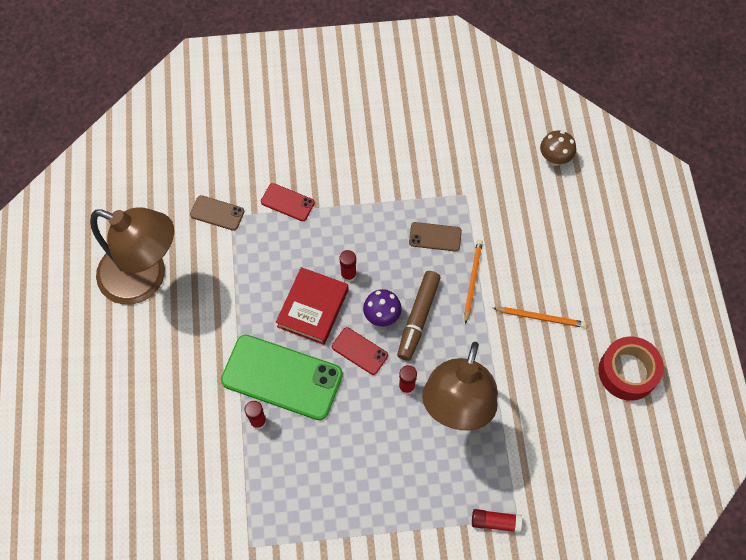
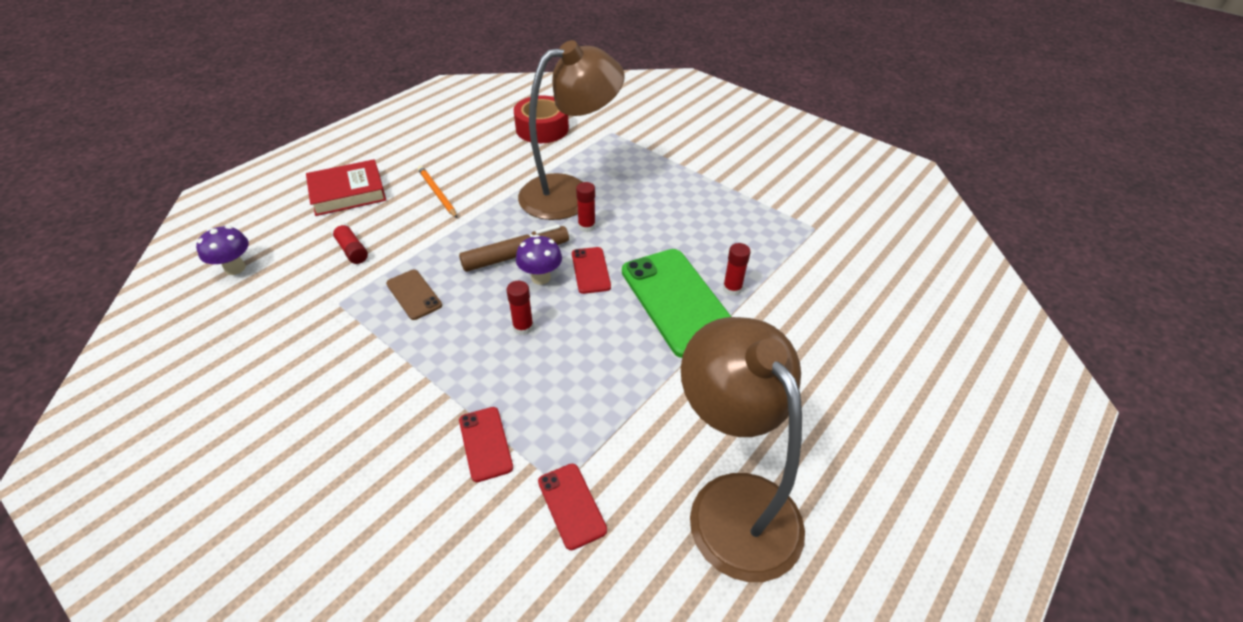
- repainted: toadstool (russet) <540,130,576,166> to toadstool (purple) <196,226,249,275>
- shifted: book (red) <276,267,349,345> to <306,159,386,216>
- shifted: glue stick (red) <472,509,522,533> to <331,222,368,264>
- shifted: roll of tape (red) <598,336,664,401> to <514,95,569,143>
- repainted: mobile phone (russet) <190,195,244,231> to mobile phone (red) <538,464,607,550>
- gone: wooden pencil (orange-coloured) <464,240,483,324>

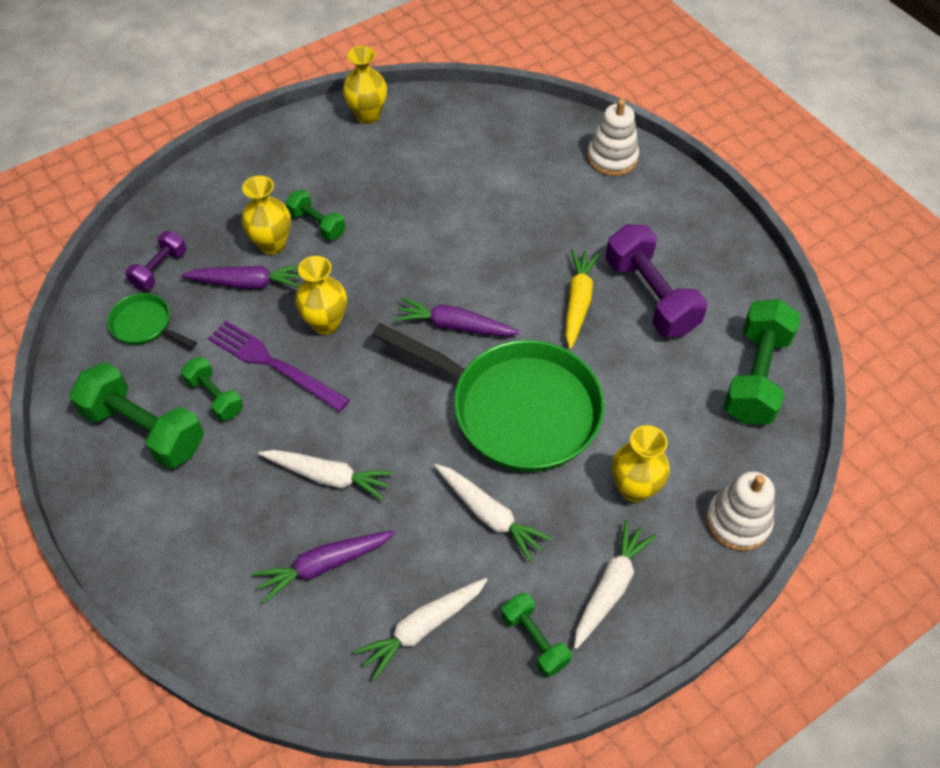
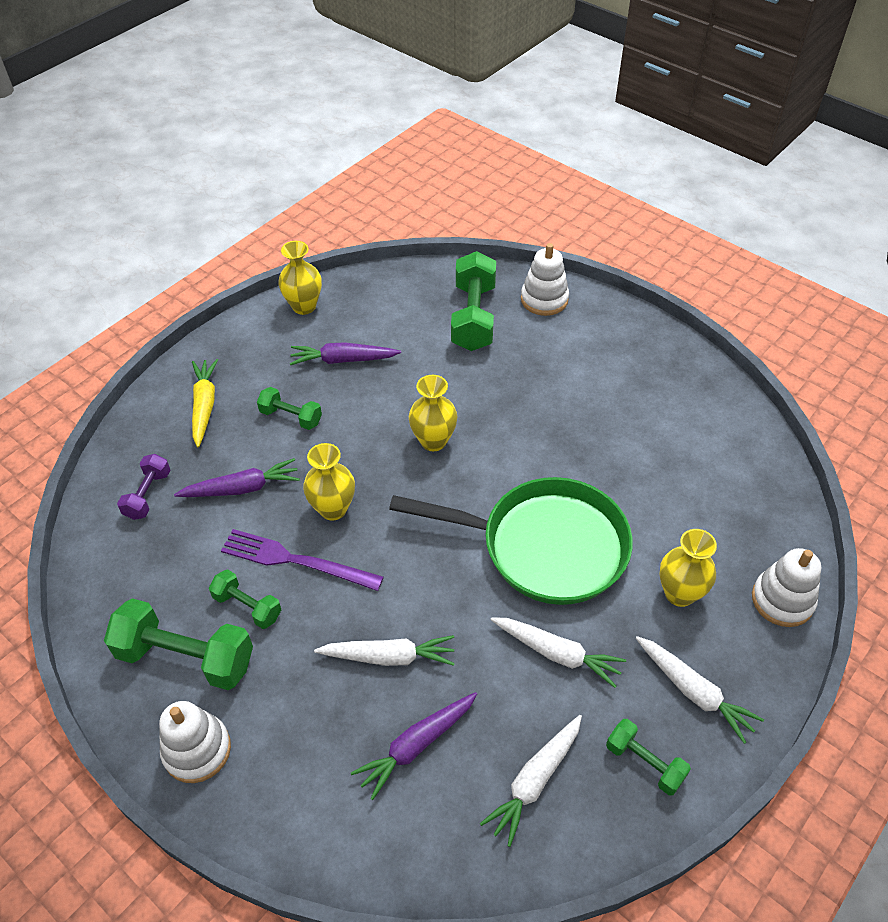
- new: stacking rings (pure white) <159,701,231,783>
- shifted: carrot (bright yellow) <565,249,599,349> to <192,359,218,447>
- shifted: carrot (purple) <394,298,520,336> to <290,342,401,365>
- shifted: vase (bright yellow) <241,175,291,255> to <409,375,458,451>
- shifted: dumbbell (emerald) <723,299,801,424> to <451,251,496,351>
- rotated: carrot (pure white) <574,520,656,649> = <636,636,764,744> 120 degrees clockwise
- gone: frying pan (emerald) <107,293,197,348>
- gone: dumbbell (purple) <605,224,707,337>

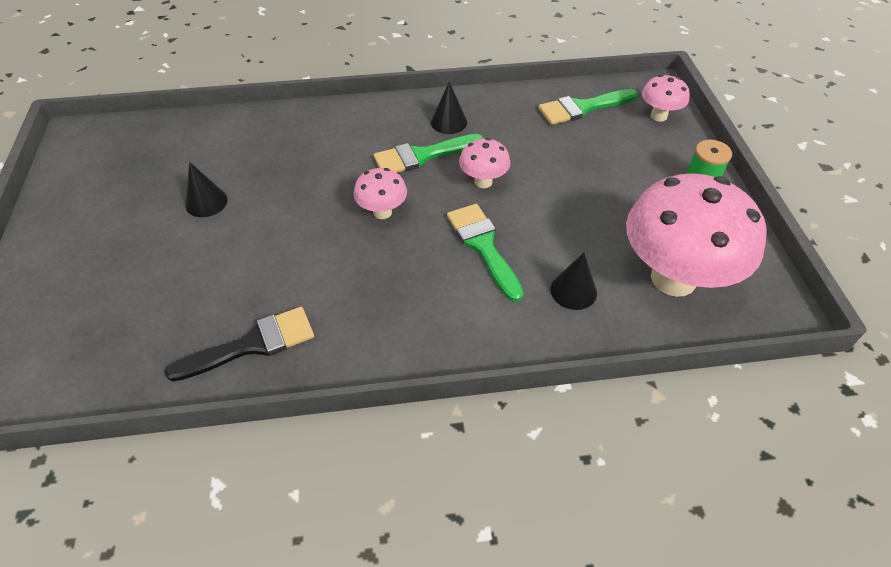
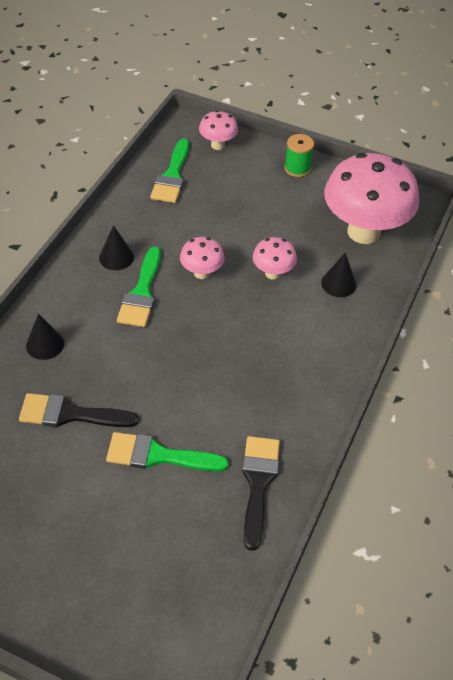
- new: brush (ebony) <19,393,139,427>
- shifted: solid cone (ebony) <185,162,228,217> to <26,313,64,360>
- shifted: brush (emerald) <447,204,524,302> to <106,432,229,472>
- shifted: toadstool (rose-pink) <354,168,407,219> to <253,237,297,280>

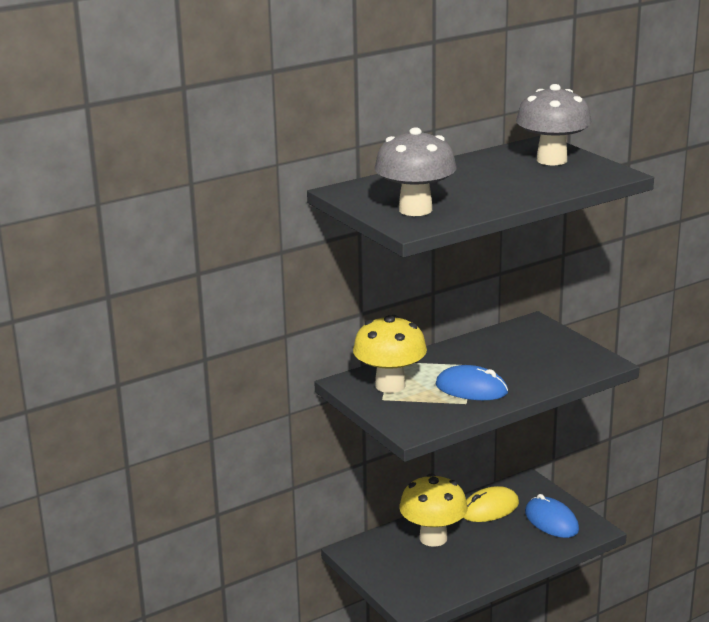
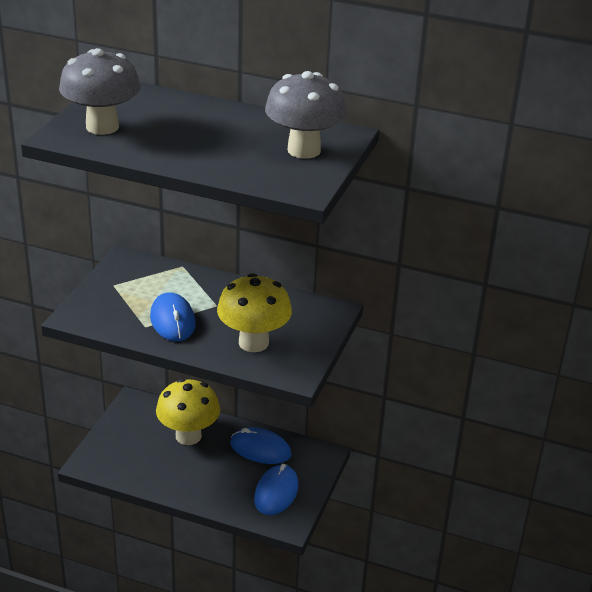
- shifted: toadstool (bright yellow) <353,315,427,393> to <217,273,292,352>
- repainted: PC mouse (bright yellow) <463,486,519,522> to PC mouse (cobalt) <230,428,292,464>

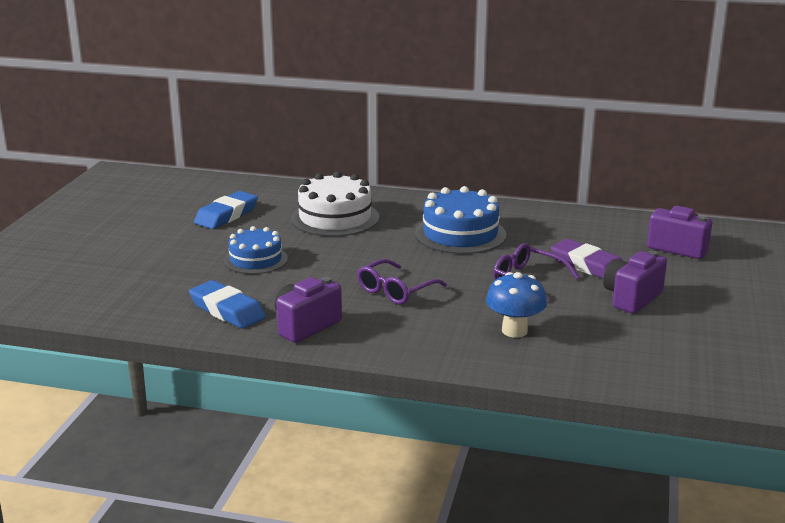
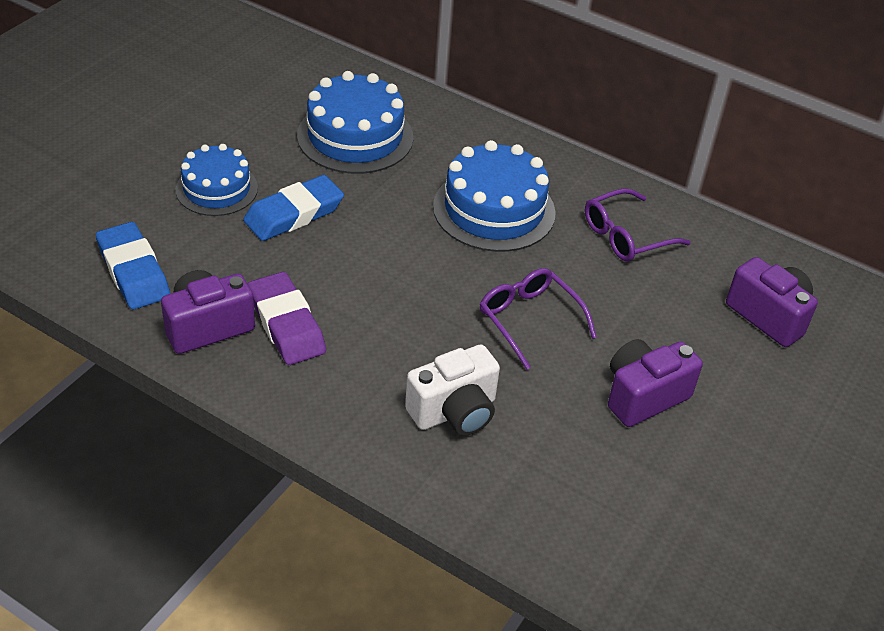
- shifted: gum eraser (cobalt) <194,191,258,229> to <243,175,344,241>
- shifted: gum eraser (purple) <551,239,623,278> to <248,272,326,365>
- repainted: gateau (pure white) <291,172,379,236> to gateau (cobalt) <297,71,413,174>
- swapped: toadstool (cobalt) <486,272,547,338> to camera (pure white) <405,344,500,436>
- shifted: spectacles (purple) <357,259,447,304> to <585,188,691,261>

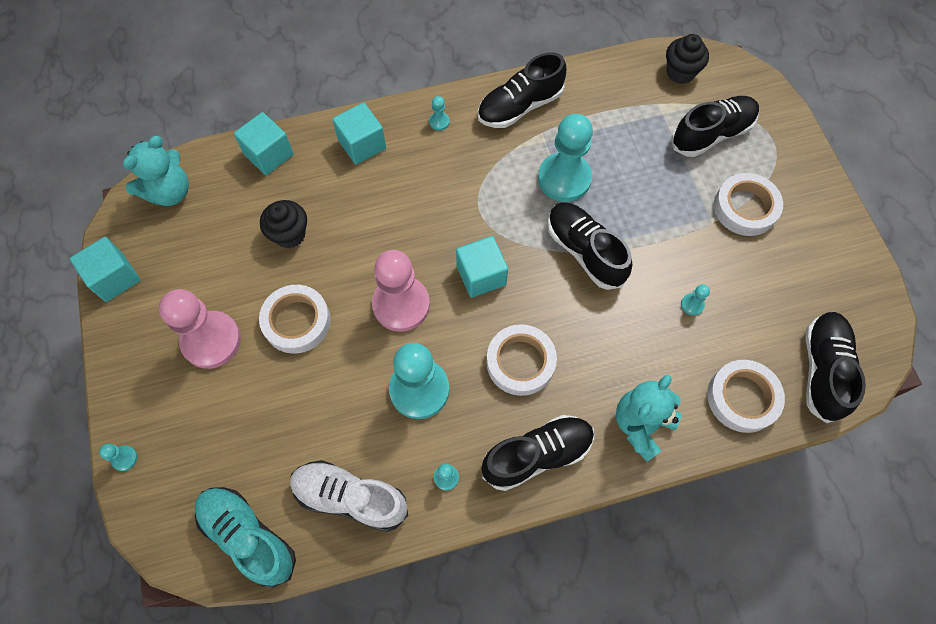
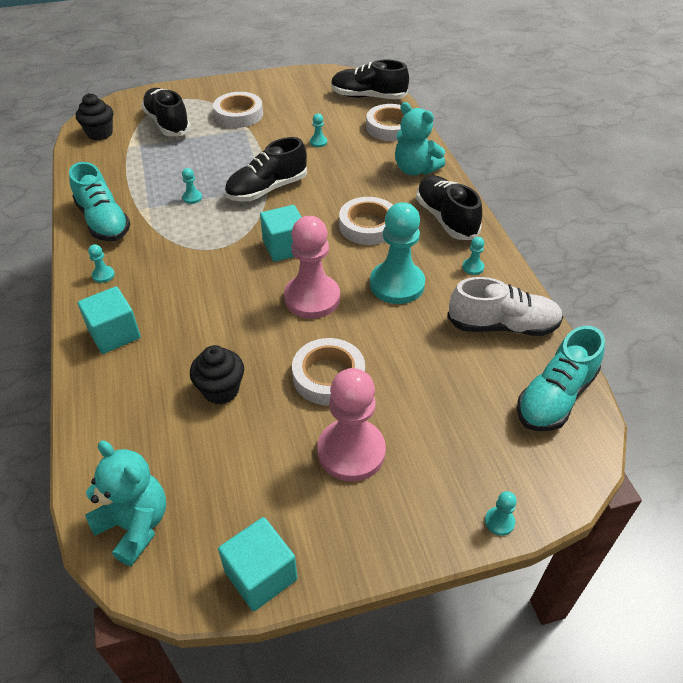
- repainted: shoe (ebony) <478,52,566,128> to shoe (aqua) <69,162,130,241>
- scaled: chess pawn (aqua) <538,114,593,202> = <182,168,202,204> x0.40
- rotated: shoe (pure white) <290,460,408,532> = <447,277,563,336> 105 degrees counterclockwise
- gone: solid cube (aqua) <234,112,294,175>

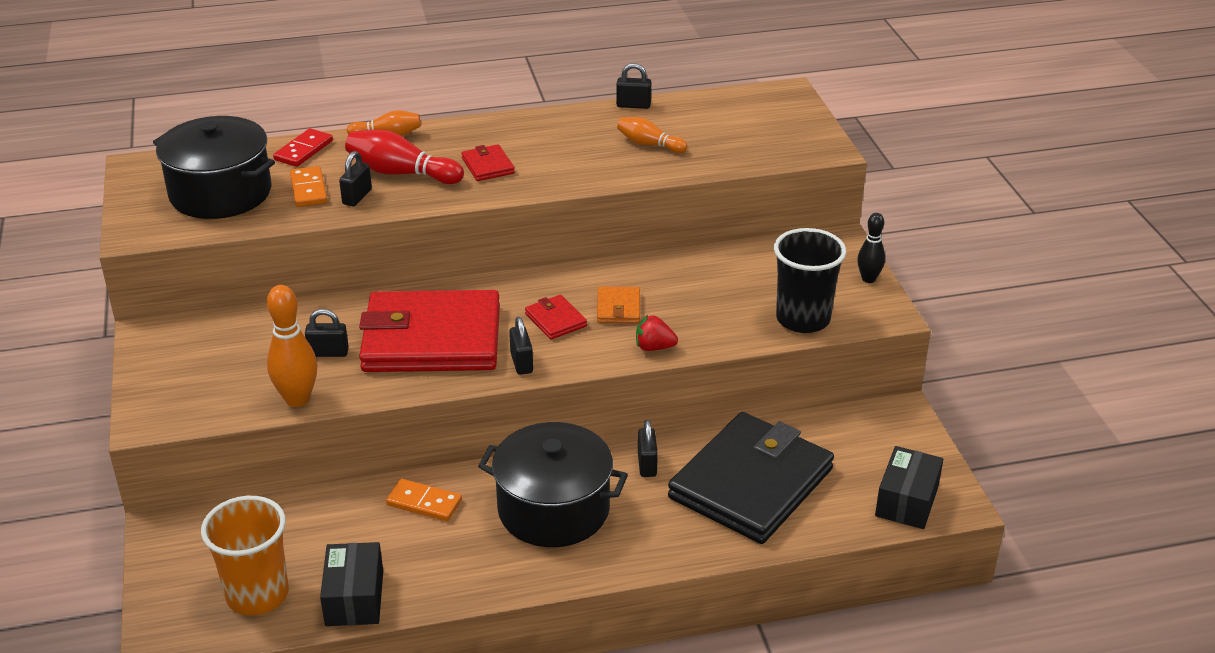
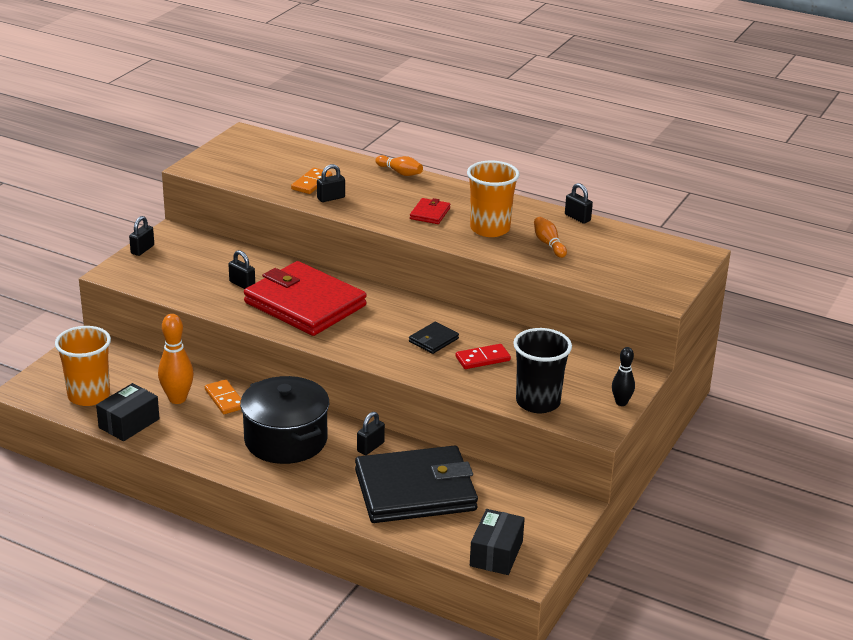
- shifted: small lock (ebony) <509,317,533,375> to <129,216,154,256>
- shifted: bowling pin (orange-coloured) <267,285,317,407> to <158,314,194,404>
- repainted: billfold (orange-coloured) <597,287,640,323> to billfold (ebony) <409,322,459,354>
- shifted: domino (red) <273,128,333,167> to <456,344,511,369>
- new: cup (orange-coloured) <467,161,519,237>
- rotated: package (ebony) <875,446,943,529> = <470,509,525,575> 45 degrees counterclockwise
- gone: pot (ebony) <153,116,275,219>
- gone: bowling pin (red) <345,130,464,184>
- gone: billfold (red) <525,295,587,339>
- gone: berry (red) <636,315,678,351>

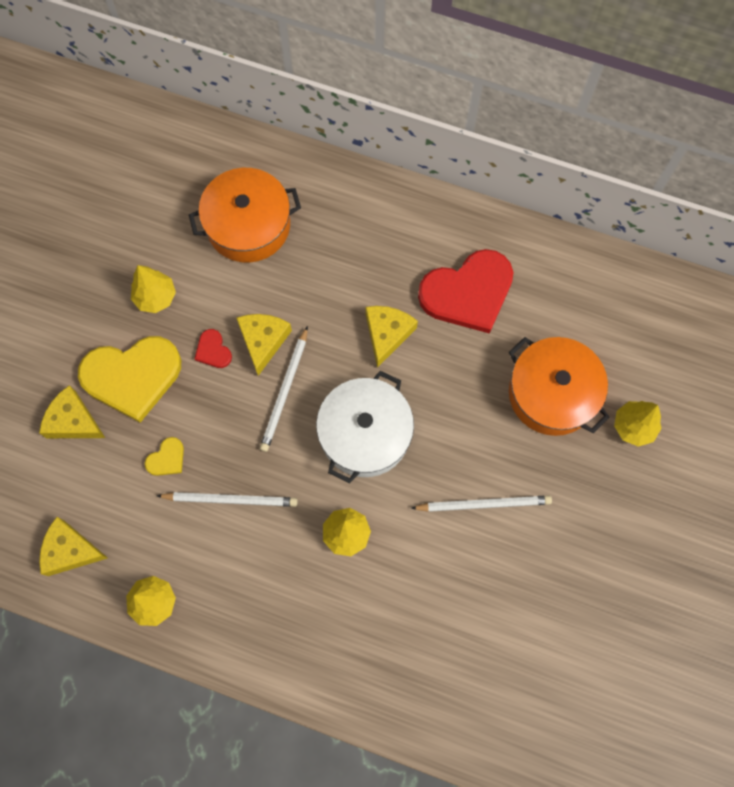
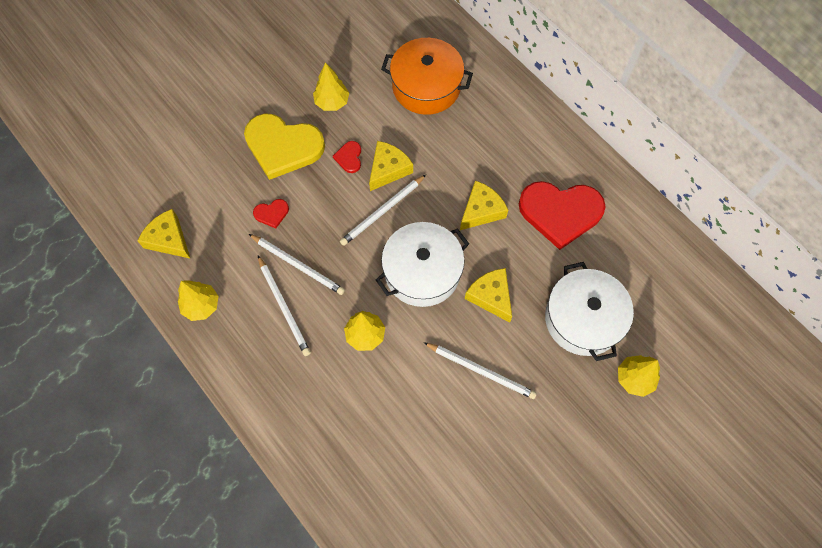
- repainted: love heart (bright yellow) <145,437,184,476> to love heart (red) <253,199,289,228>
- new: wooden pencil (pure white) <258,256,311,356>
- shifted: cheese (bright yellow) <39,385,105,438> to <465,268,512,323>
- repainted: pot (orange-coloured) <509,337,609,436> to pot (pure white) <545,262,634,361>

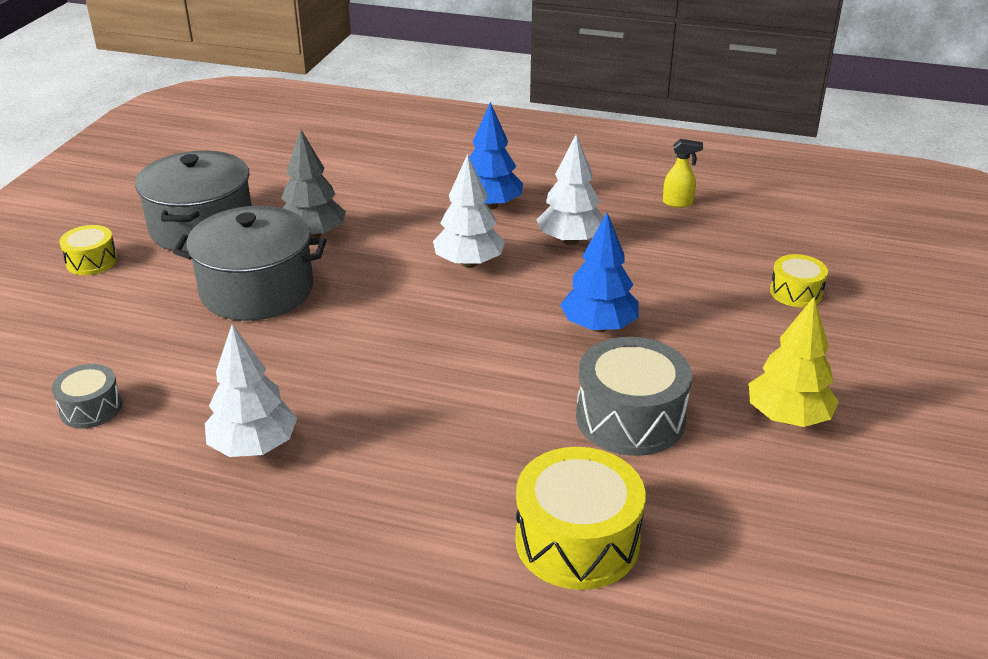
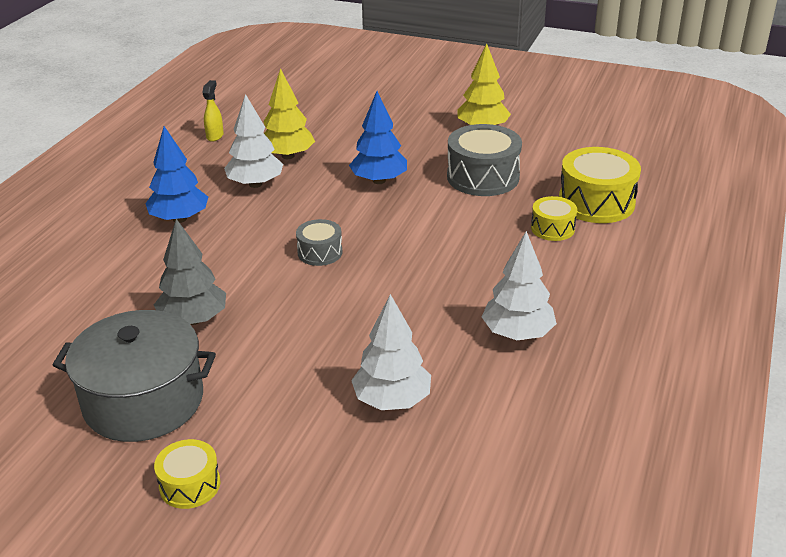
- new: fir tree (bright yellow) <264,68,315,159>
- shifted: toy drum (grey) <52,364,122,429> to <296,219,343,266>
- shifted: fir tree (pure white) <433,154,505,268> to <351,294,431,410>
- shifted: toy drum (bright yellow) <770,254,828,307> to <531,196,577,241>
- gone: pot (grey) <173,206,326,321>

